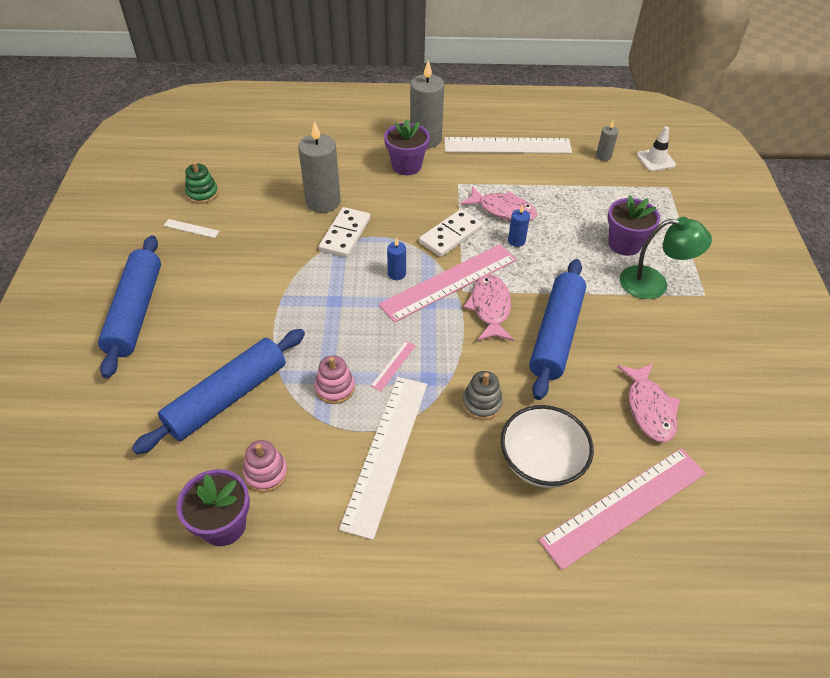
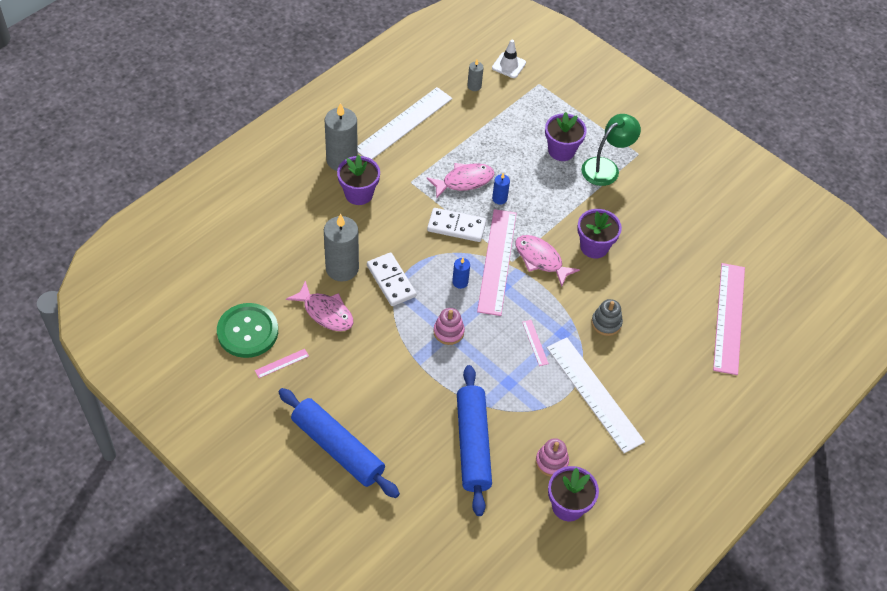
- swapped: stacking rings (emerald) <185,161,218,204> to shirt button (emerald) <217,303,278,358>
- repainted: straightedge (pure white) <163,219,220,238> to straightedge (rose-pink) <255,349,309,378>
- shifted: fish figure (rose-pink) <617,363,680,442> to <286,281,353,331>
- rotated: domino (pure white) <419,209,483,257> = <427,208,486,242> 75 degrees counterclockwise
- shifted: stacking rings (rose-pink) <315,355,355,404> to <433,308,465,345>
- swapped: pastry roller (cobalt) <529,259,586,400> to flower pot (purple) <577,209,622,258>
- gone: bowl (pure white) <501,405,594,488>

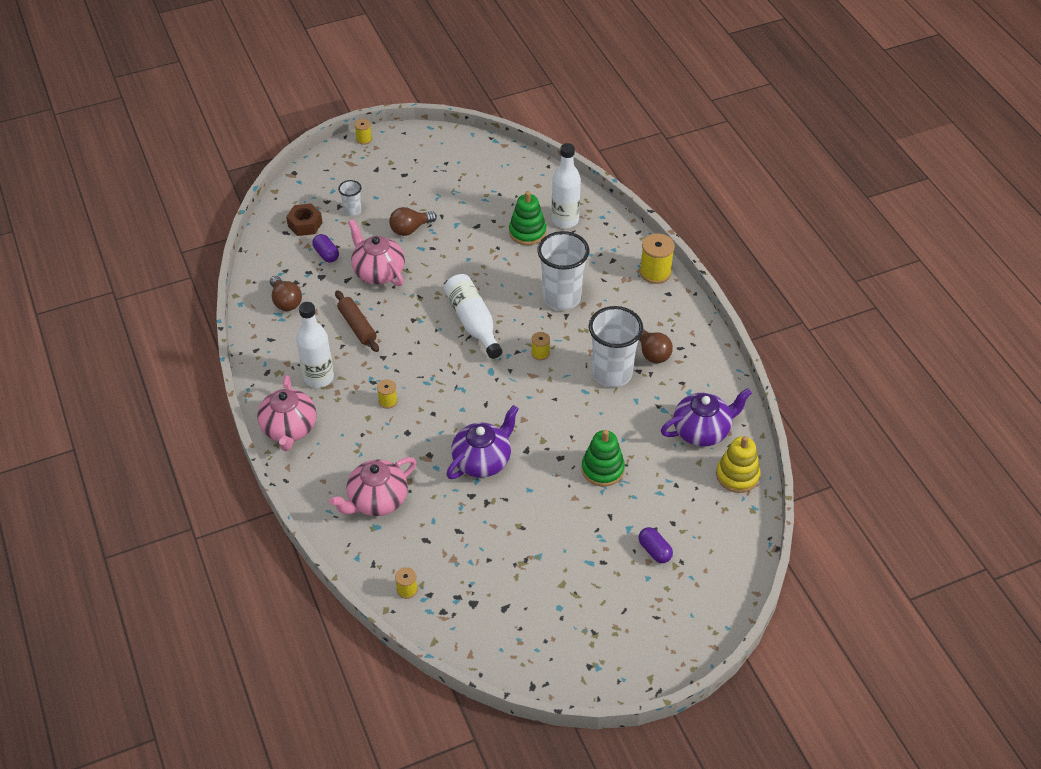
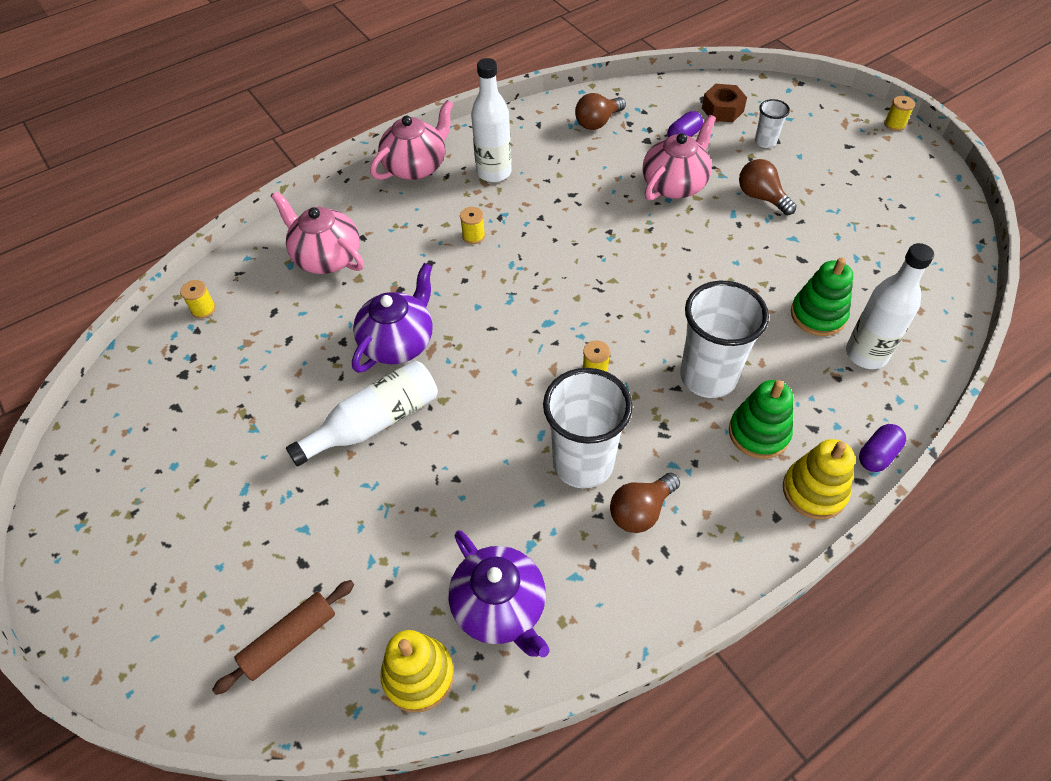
- shifted: pastry roller (russet) <335,290,379,352> to <212,580,354,695>
- shifted: flask (pure white) <444,274,502,359> to <286,360,438,467>
- rotated: china teapot (purple) <446,405,519,479> = <352,263,433,373> 90 degrees counterclockwise
- rotated: china teapot (rose-pink) <257,375,316,451> = <370,100,454,180> 150 degrees clockwise
- shifted: stacking rings (emerald) <581,430,625,487> to <729,380,793,459>
- swapped: bobbin (bright yellow) <640,233,675,284> to stacking rings (bright yellow) <783,439,855,520>
- shifted: capsule (purple) <638,527,673,563> to <859,424,906,472>

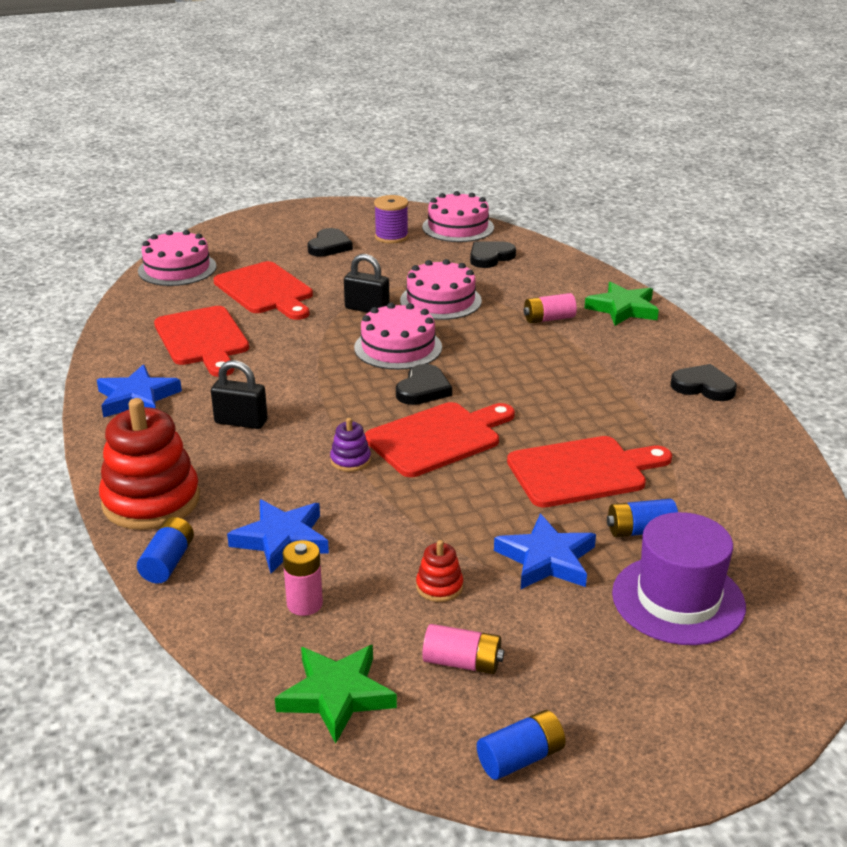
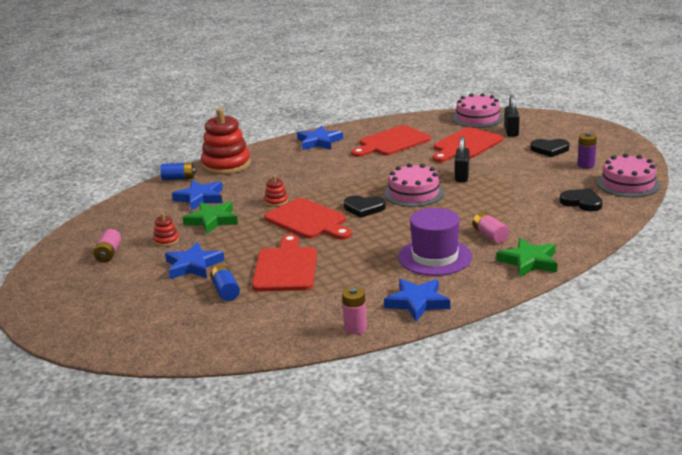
- shifted: five-pointed star (emerald) <275,645,397,744> to <183,202,238,234>
- rotated: cutting board (red) <507,436,672,507> = <252,234,317,292> 150 degrees counterclockwise
- repainted: stacking rings (purple) <330,418,371,472> to stacking rings (red) <264,175,288,207>
- shifted: AA battery (rose-pink) <282,540,323,616> to <342,287,367,335>
- swapped: love heart (ebony) <670,364,737,401> to five-pointed star (cobalt) <384,279,450,321>
- shifted: hat (purple) <612,512,746,645> to <398,208,472,276>
- shifted: small lock (ebony) <211,360,268,429> to <504,95,519,137>
- swapped: bobbin (purple) <374,195,409,244> to AA battery (purple) <577,132,597,169>
- gone: gateau (rose-pink) <400,259,482,320>
- gone: AA battery (cobalt) <477,710,566,780>

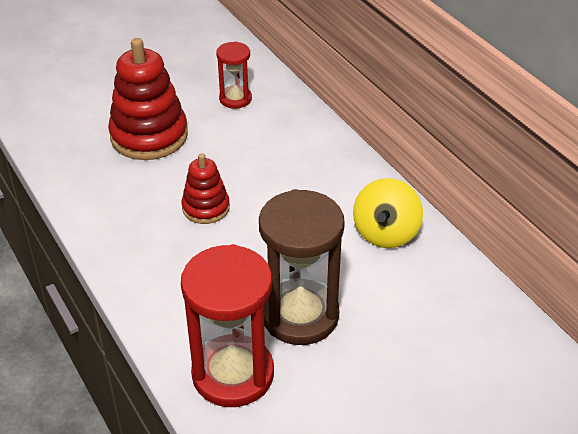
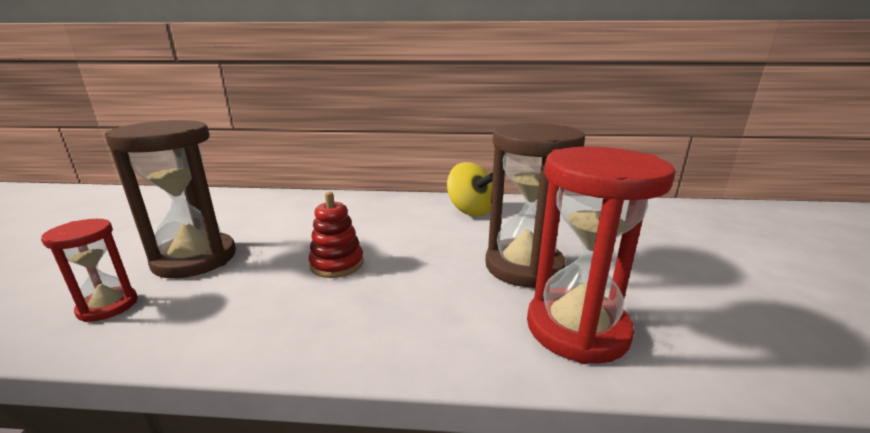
- shifted: sandglass (red) <216,41,252,109> to <41,219,138,322>
- swapped: stacking rings (red) <108,38,188,160> to sandglass (russet) <105,120,236,278>

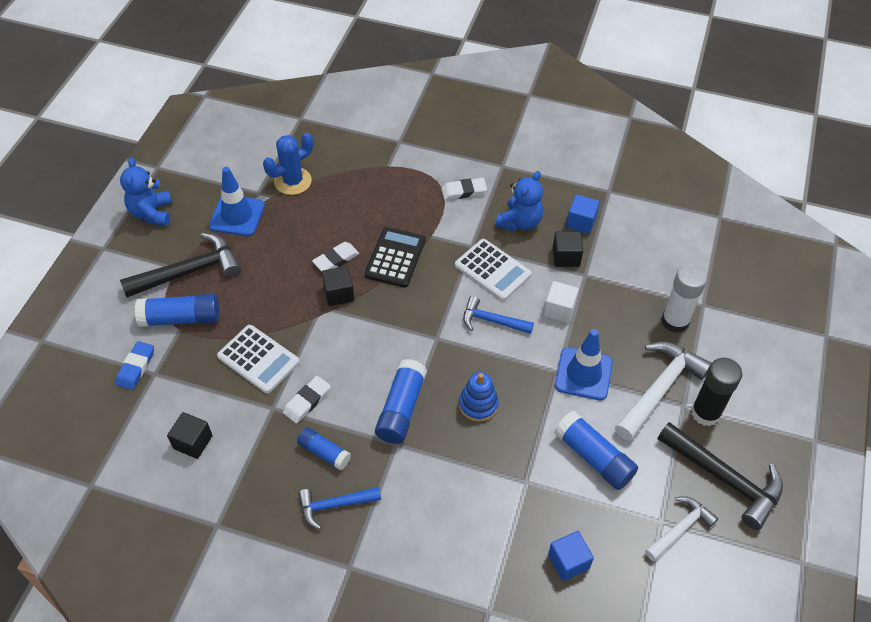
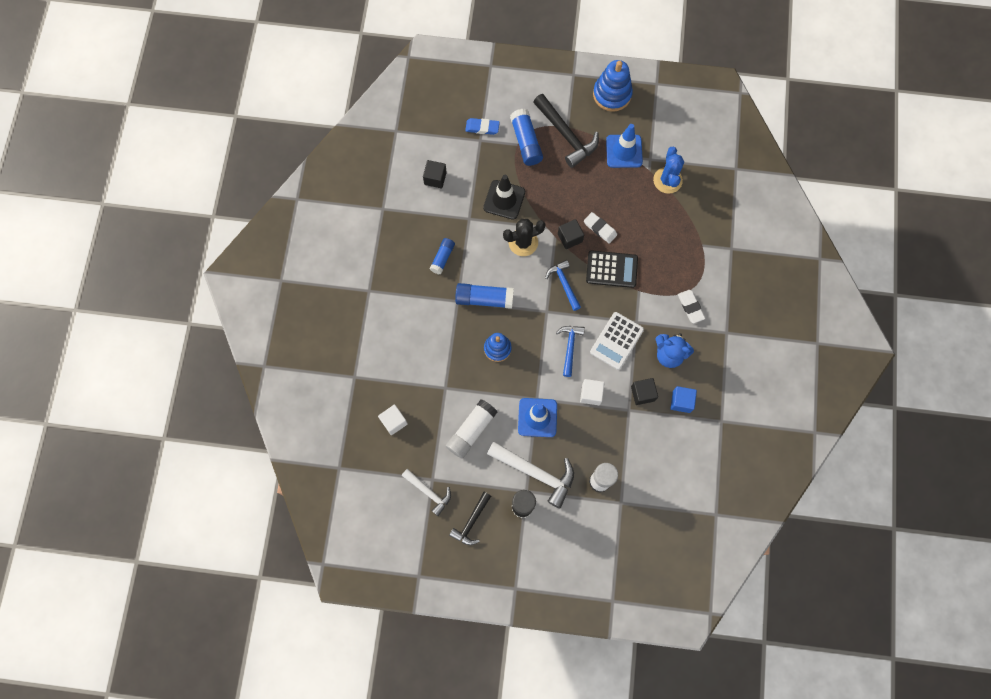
- repainted: solid cube (cobalt) <548,531,594,581> to solid cube (pure white) <378,404,408,435>
- repainted: glue stick (cobalt) <554,411,638,490> to glue stick (pure white) <446,399,498,459>
- scaled: carpenter's hammer (ebony) <658,422,783,530> = <449,492,491,545> x0.61
- swapped: pocket calculator (pure white) <217,325,300,393> to safety cone (ebony) <483,175,525,220>
- new: prickly plant (ebony) <503,219,546,256>
- shifted: carpenter's hammer (cobalt) <298,487,381,530> to <545,260,581,311>
- swapped: teddy (cobalt) <120,158,172,226> to stacking rings (cobalt) <593,60,633,112>
- rotated: prickly plant (cobalt) <263,133,313,195> = <653,147,684,194> 45 degrees clockwise
- gone: gum eraser (pure white) <283,376,331,424>

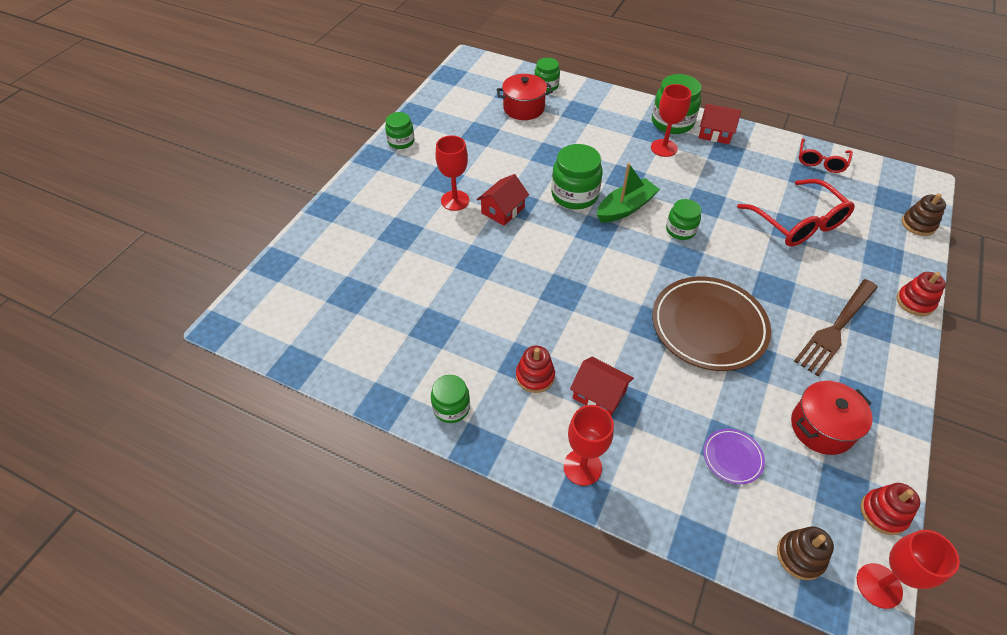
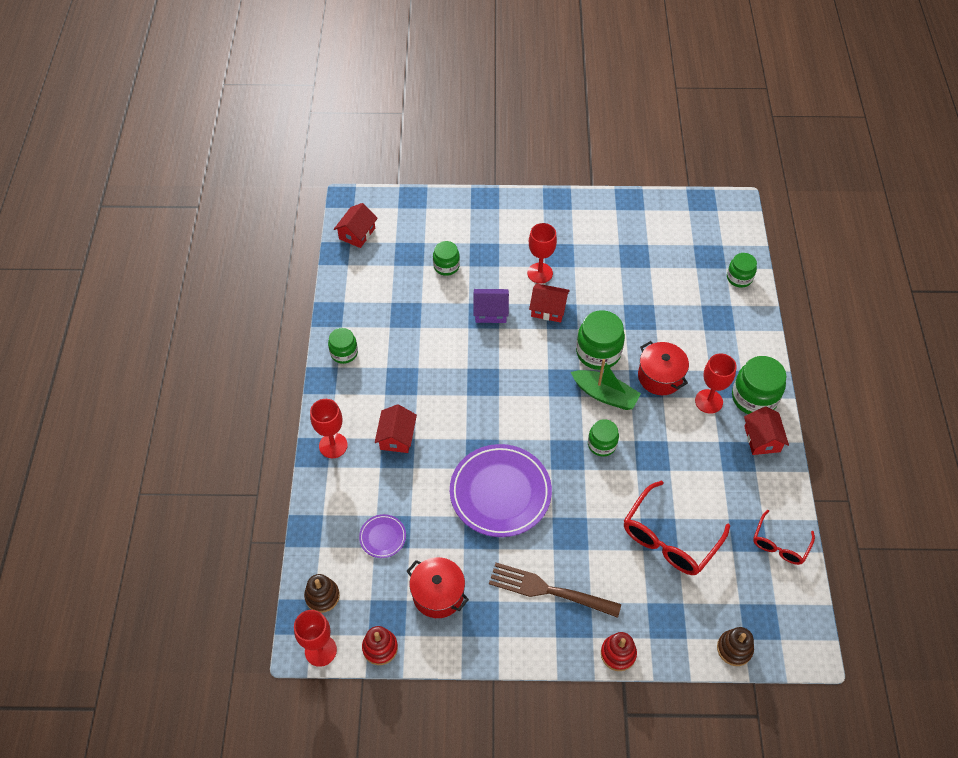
- new: house (red) <334,203,378,248>
- shifted: jar (emerald) <385,112,415,149> to <433,241,460,276>
- repainted: dinner plate (russet) <652,277,771,371> to dinner plate (purple) <450,444,552,537>
- new: house (purple) <473,289,509,323>
- shifted: pot (red) <496,74,553,120> to <638,341,689,395>
- rotated: spectacles (red) <799,138,853,173> = <753,510,815,565> 60 degrees counterclockwise
- gone: stacking rings (red) <516,346,555,393>

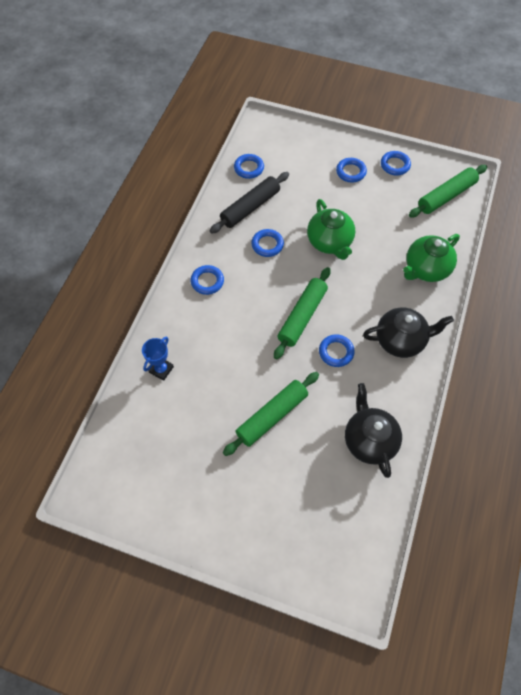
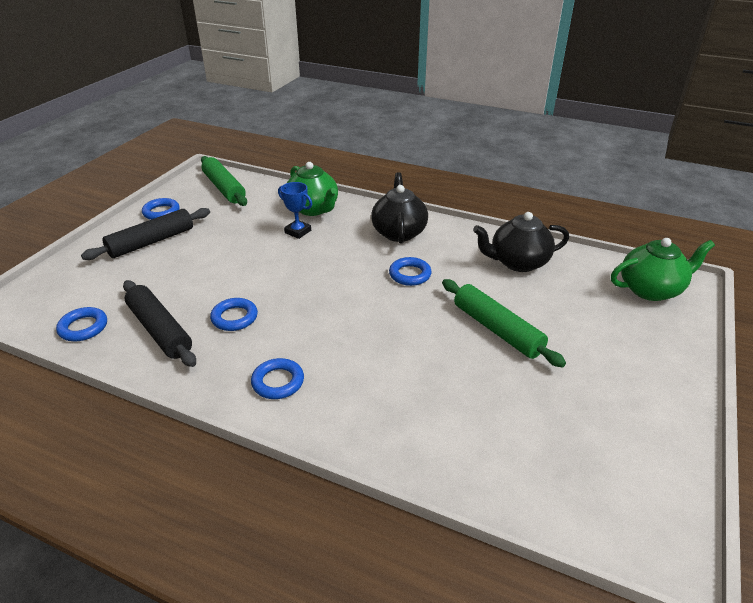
- swapped: hoop (cobalt) <336,158,367,183> to pastry roller (ebony) <81,208,210,260>
- shifted: trophy (cobalt) <142,336,174,381> to <278,182,312,239>
- shifted: china teapot (emerald) <307,199,355,260> to <611,238,715,301>
- gone: pastry roller (emerald) <274,267,331,359>

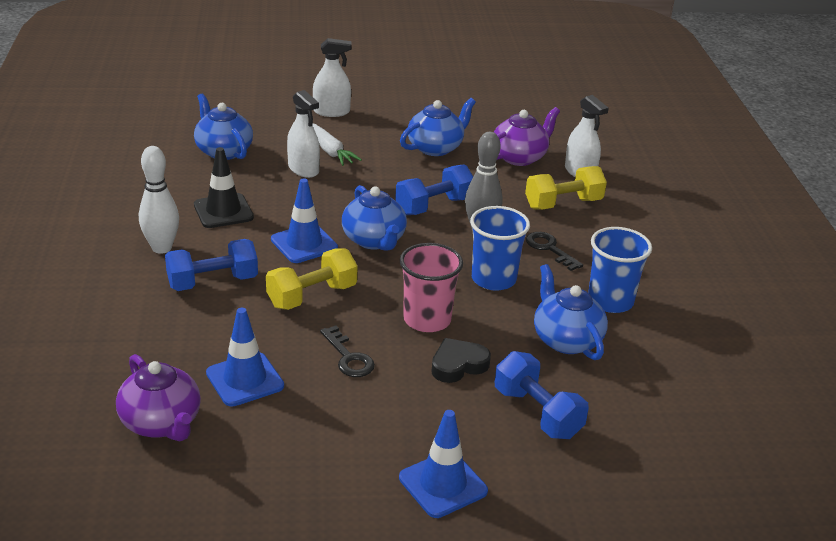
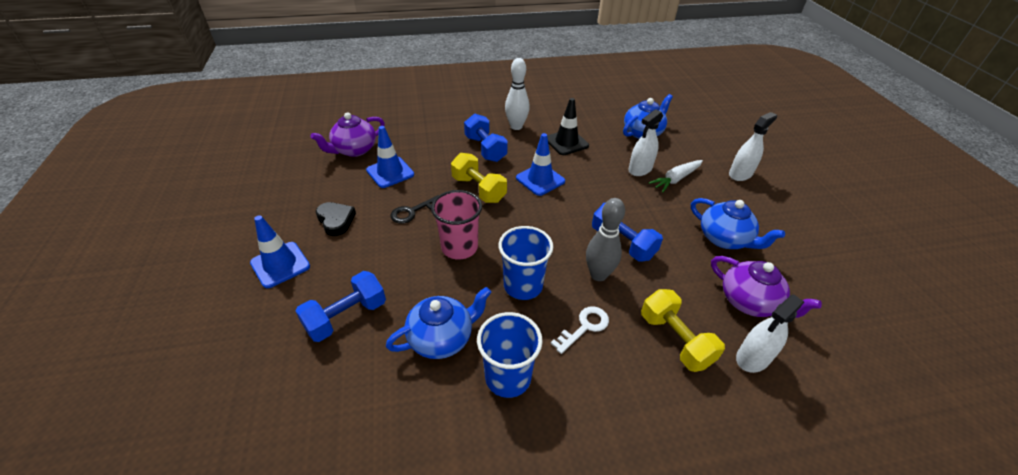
- shifted: love heart (ebony) <431,338,491,383> to <316,202,356,236>
- repainted: key (ebony) <526,232,583,271> to key (pure white) <551,306,609,354>
- rotated: spray bottle (pure white) <313,38,352,117> = <729,112,777,181> 120 degrees counterclockwise
- gone: china teapot (cobalt) <342,185,407,251>

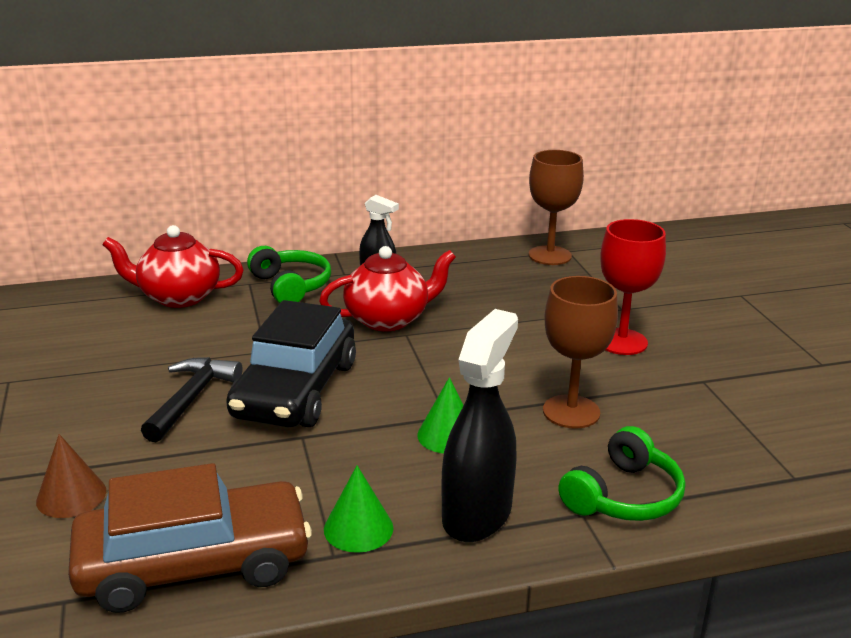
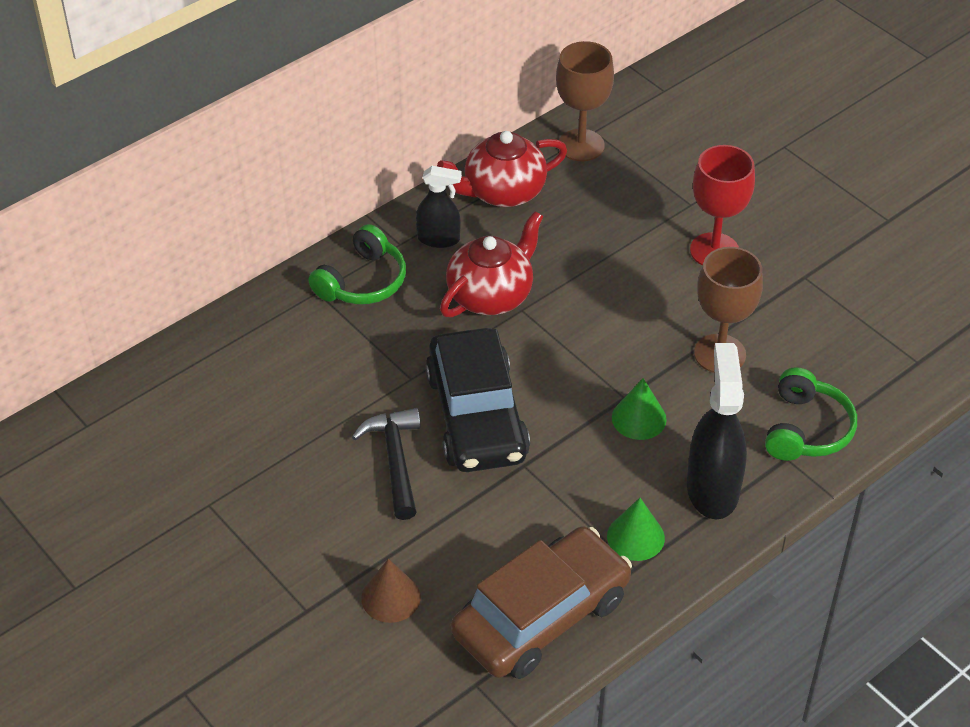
- rotated: over-ear headphones (emerald) <247,246,331,303> = <309,224,406,304> 90 degrees clockwise
- shifted: china teapot (red) <102,225,244,308> to <437,131,567,207>

